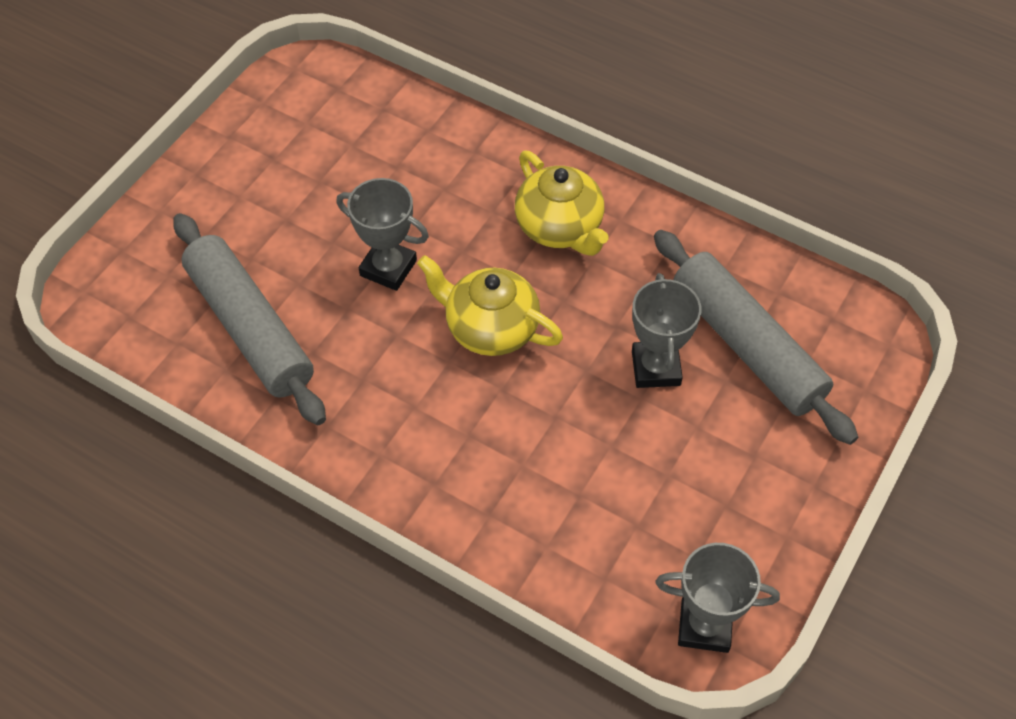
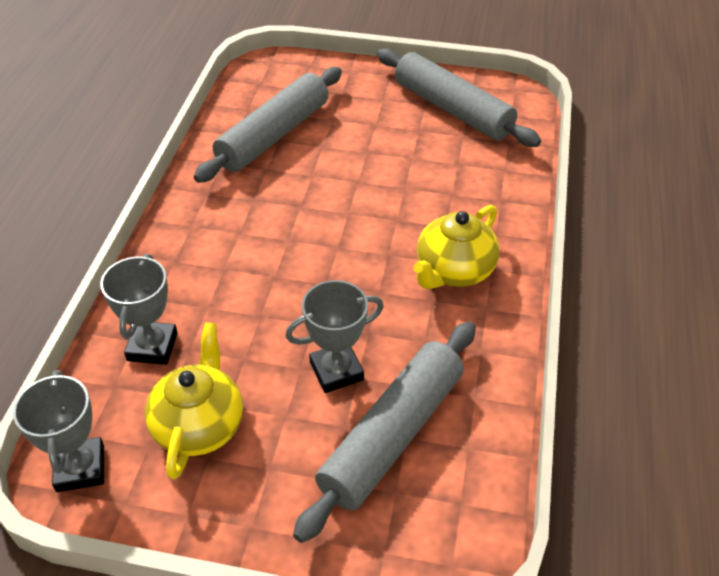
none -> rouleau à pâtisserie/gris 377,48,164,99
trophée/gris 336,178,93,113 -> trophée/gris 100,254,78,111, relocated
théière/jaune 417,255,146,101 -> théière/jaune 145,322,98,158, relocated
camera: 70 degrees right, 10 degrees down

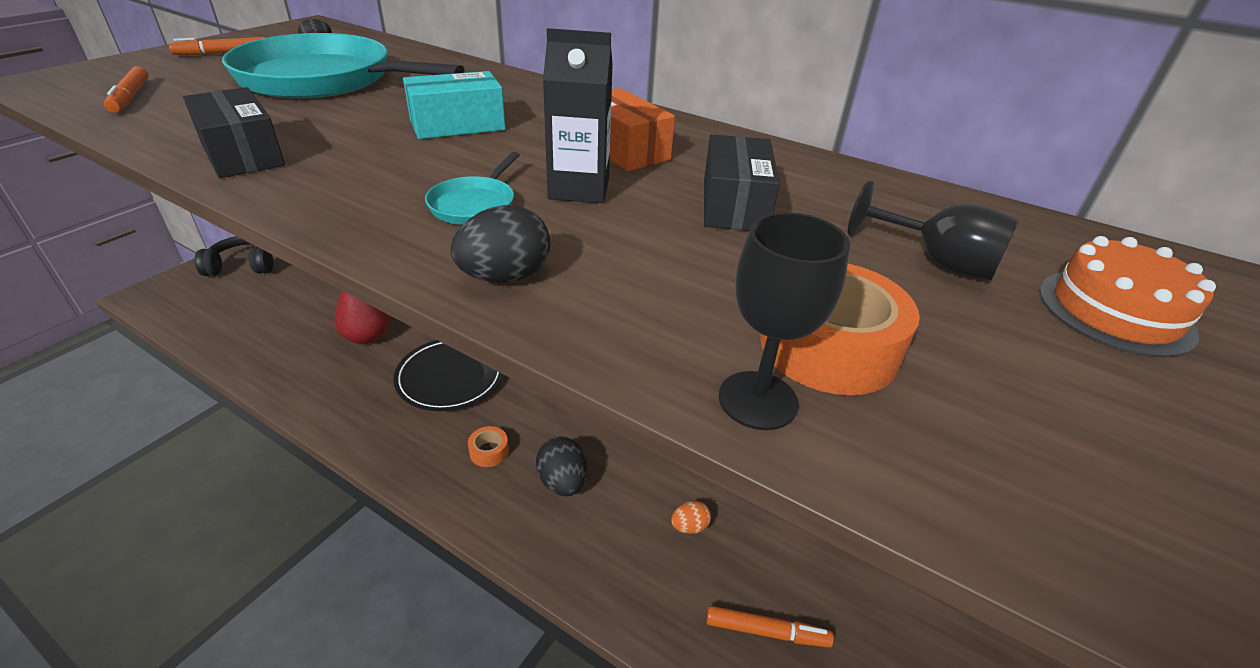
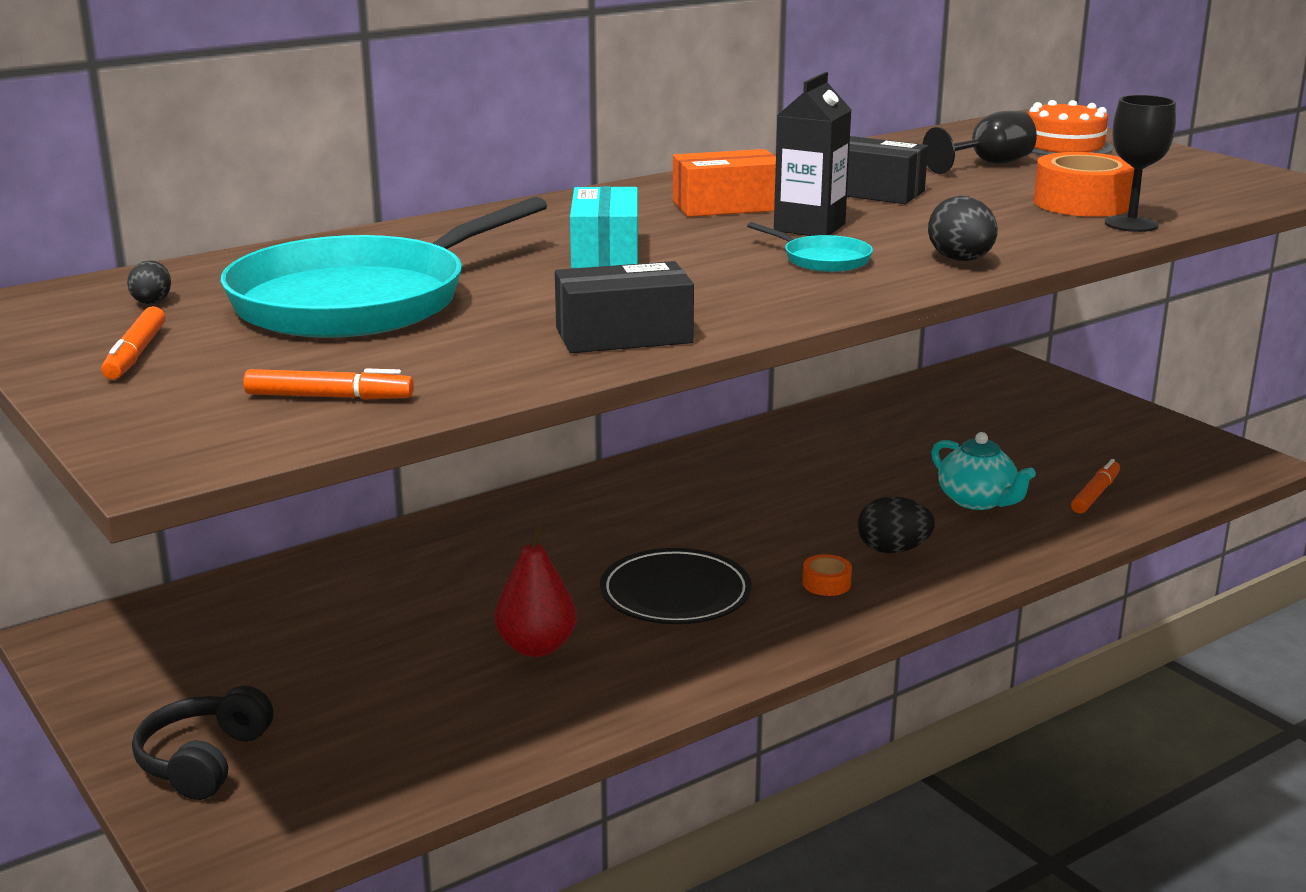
œuf/orange 671,501,40,33 -> théière/turquoise 931,432,105,78
camera: 65 degrees left, 15 degrees down

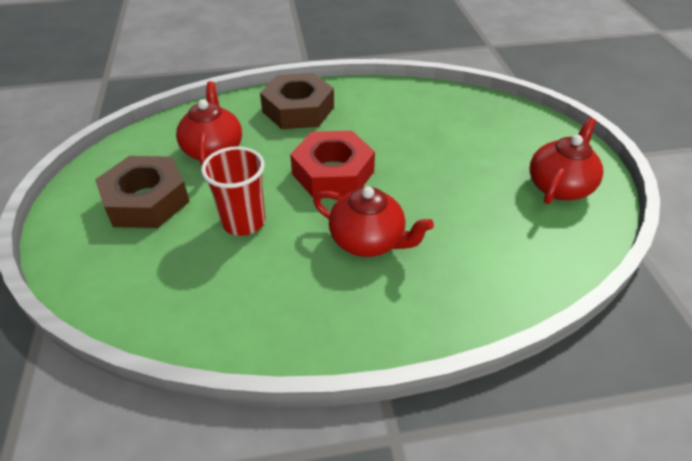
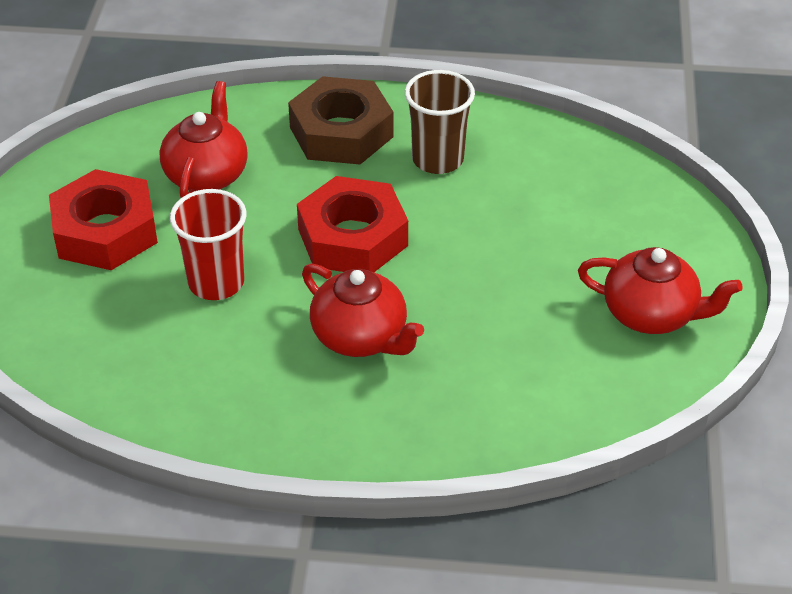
none -> gobelet/marron 405,70,70,104
écrou/marron 95,156,95,72 -> écrou/rouge 49,169,109,101
théière/rouge 530,118,73,86 -> théière/rouge 578,247,165,87, 60 degrees clockwise
camera: 15 degrees right, 0 degrees up

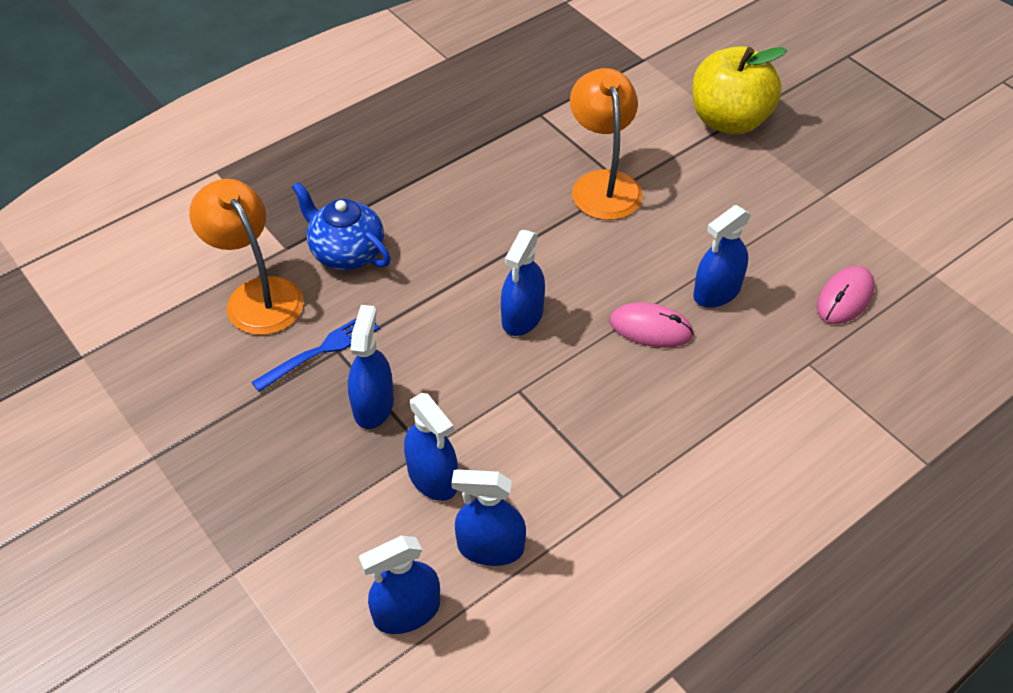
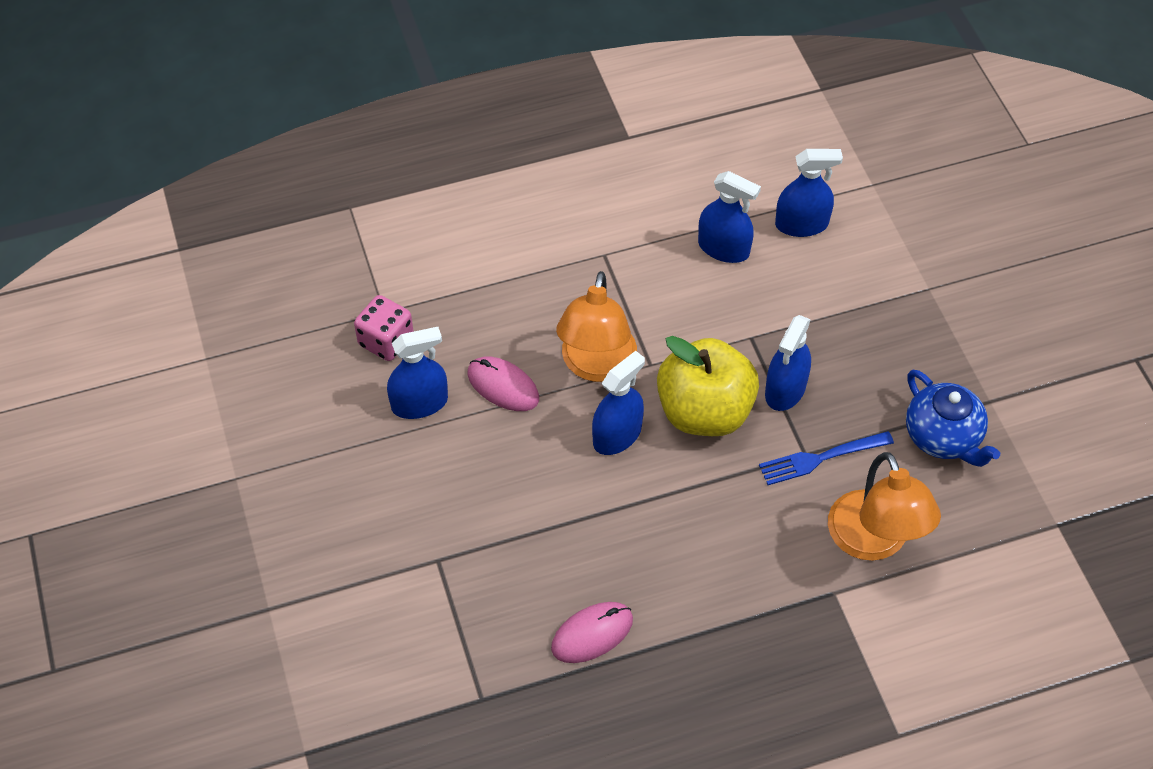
vaporisateur/bleu 404,393,54,108 -> none
none -> dé/rose 354,295,60,66
théière/bleu 292,182,99,88 -> théière/bleu 906,370,94,97, relocated
lampe/orange 570,68,73,152 -> lampe/orange 556,271,81,111, relocated
pomme/jaune 692,46,95,88 -> pomme/jaune 657,336,102,100, relocated
souris/rose 817,266,58,58 -> souris/rose 551,602,82,61, relocated
camera: 160 degrees left, 5 degrees up

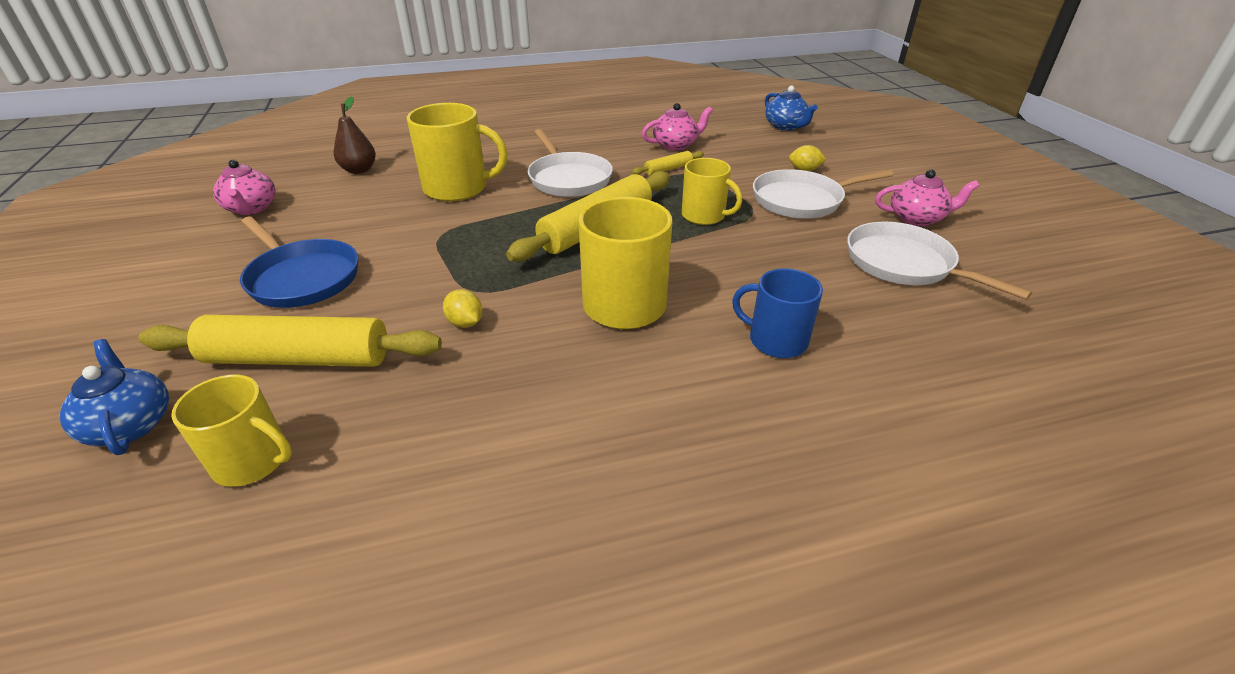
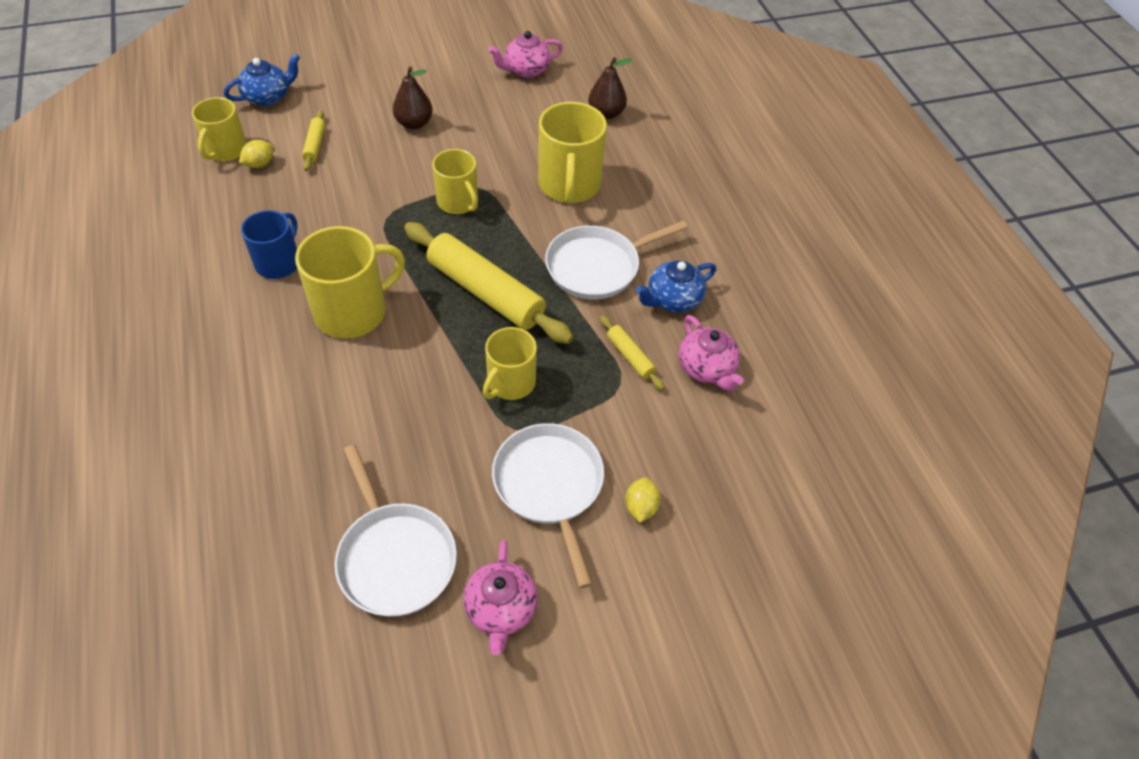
none -> tasse/jaune 432,149,46,65
citron/jaune 443,290,40,38 -> citron/jaune 239,140,35,28, relocated
tasse/bleu 732,268,91,90 -> tasse/bleu 241,210,57,69, relocated
théière/bleu 765,86,53,45 -> théière/bleu 636,261,80,52, relocated
poêle/bleu 240,217,118,91 -> poire/marron 393,66,40,64
poêle/blanc 847,222,185,78 -> poêle/blanc 335,445,122,172, 105 degrees clockwise
rouleau à pâtisserie/jaune 138,315,304,52 -> rouleau à pâtisserie/jaune 302,110,23,61, x0.45
camera: 85 degrees right, 15 degrees up

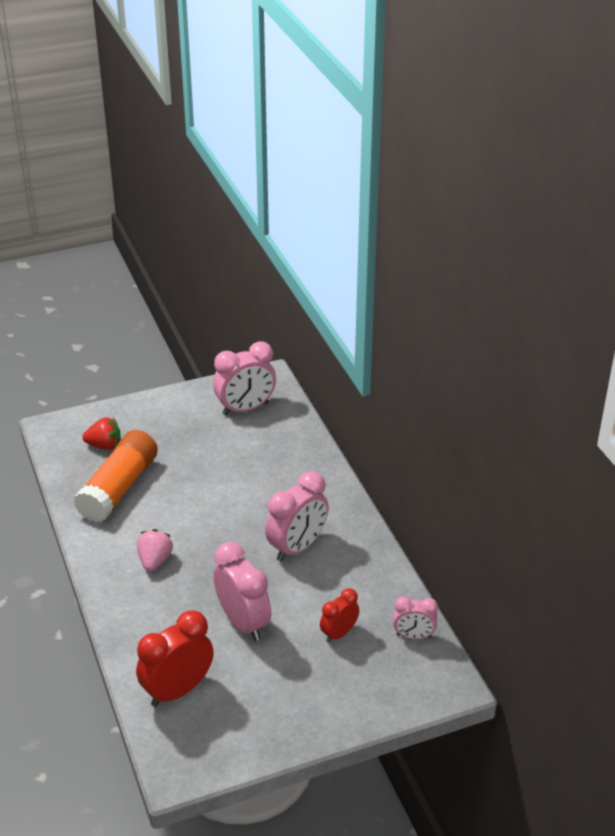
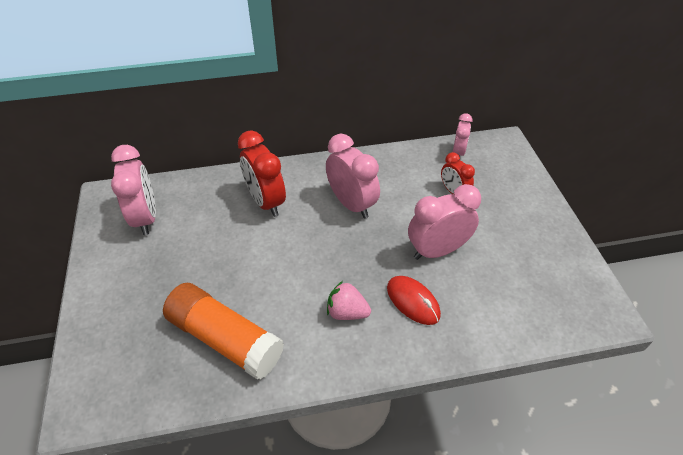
fraise/rouge 82,417,39,33 -> none
none -> souris/rouge 387,276,54,49
réveil/rouge 136,610,78,97 -> réveil/rouge 238,130,48,87, relocated
camera: 80 degrees left, 10 degrees up

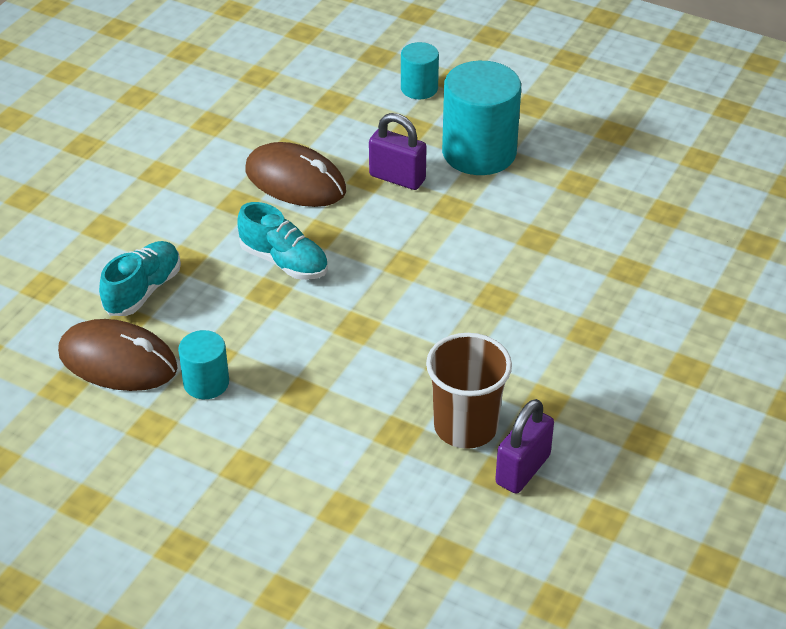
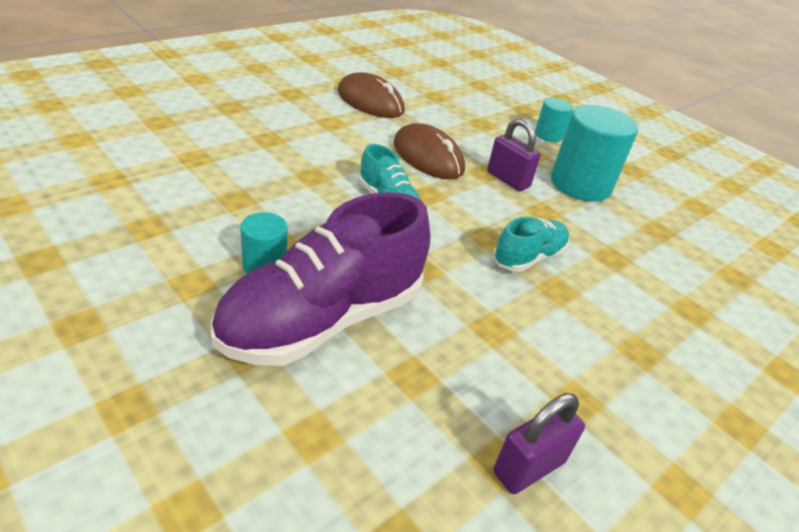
gobelet/marron 426,333,86,116 -> none
none -> chaussure/violet 211,192,219,174
souris/marron 58,319,120,72 -> souris/marron 338,72,67,46, relocated
chaussure/turquoise 99,241,82,75 -> chaussure/turquoise 493,217,76,55, relocated
camera: 15 degrees right, 5 degrees down

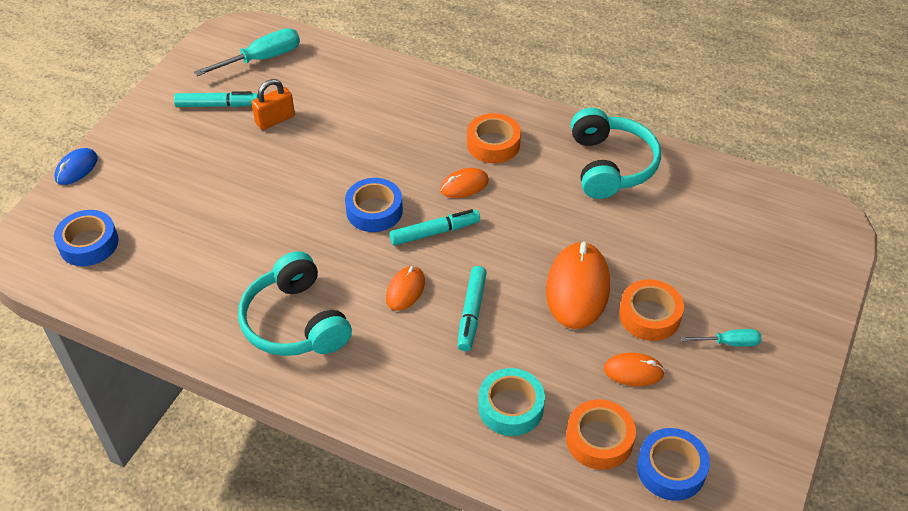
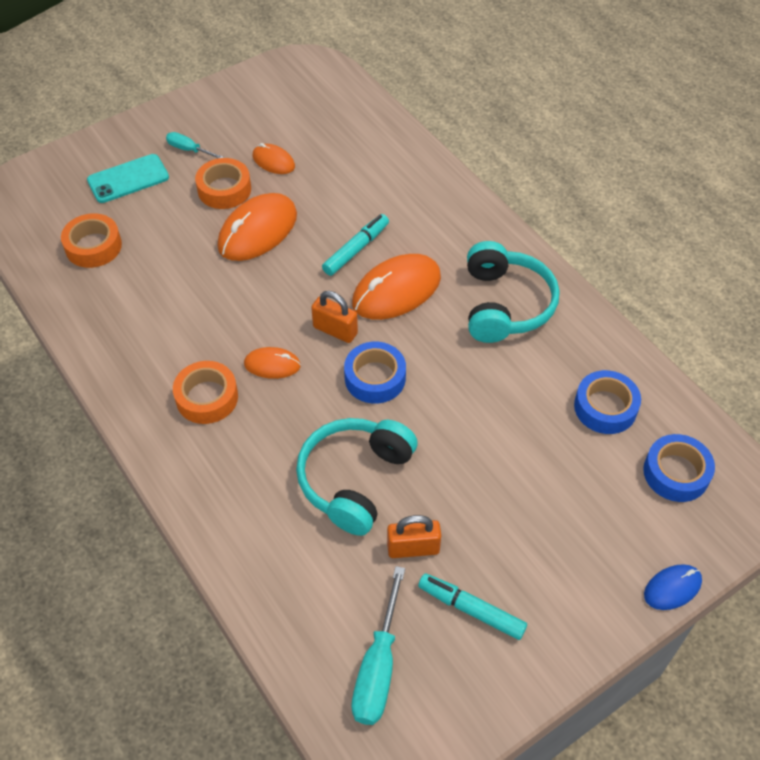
ruban adhésif/turquoise 478,368,67,68 -> none
none -> téléphone/turquoise 87,154,82,49
ruban adhésif/orange 566,399,70,71 -> ruban adhésif/orange 61,213,61,55, relocated
casque audio/turquoise 571,108,90,91 -> casque audio/turquoise 296,418,122,118, relocated
ruban adhésif/bleu 637,428,73,73 -> ruban adhésif/bleu 574,370,67,64, relocated
feutre/turquoise 389,209,91,37 -> cadenas/orange 311,291,47,52
tournevis/turquoise 194,28,106,48 -> tournevis/turquoise 351,566,54,159, 75 degrees counterclockwise
souris/orange 386,266,39,45 -> souris/orange 352,254,89,66, x1.86
camera: 150 degrees left, 5 degrees up

